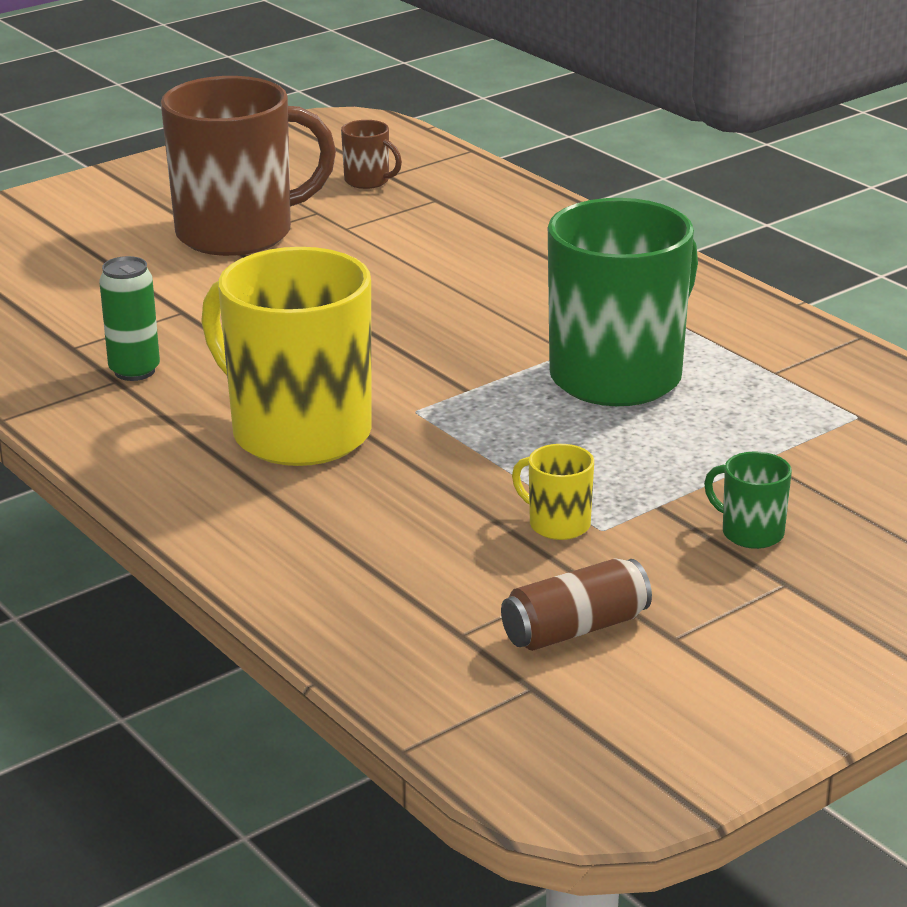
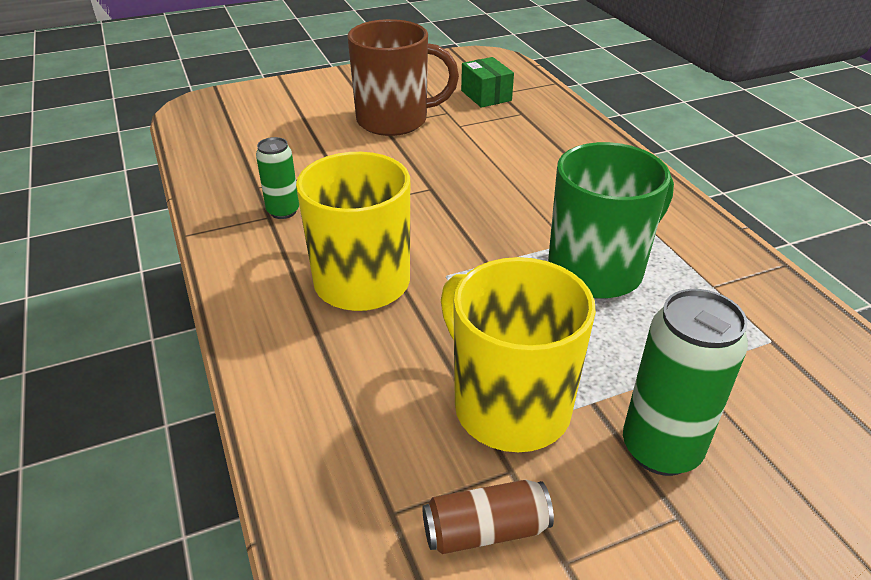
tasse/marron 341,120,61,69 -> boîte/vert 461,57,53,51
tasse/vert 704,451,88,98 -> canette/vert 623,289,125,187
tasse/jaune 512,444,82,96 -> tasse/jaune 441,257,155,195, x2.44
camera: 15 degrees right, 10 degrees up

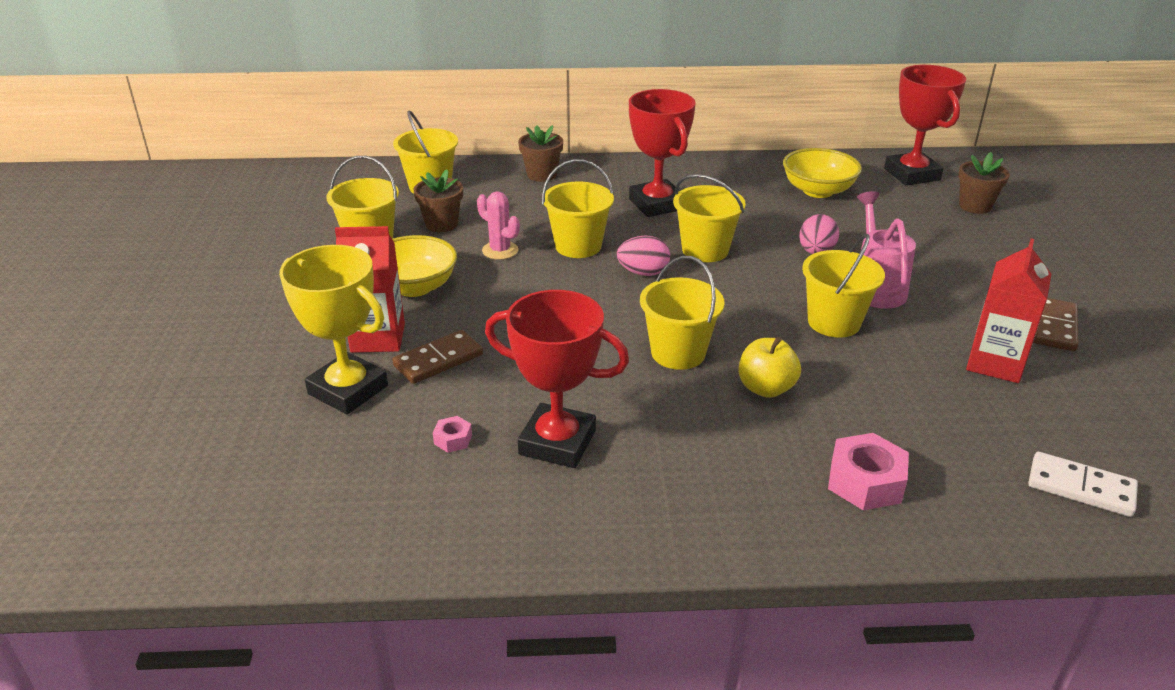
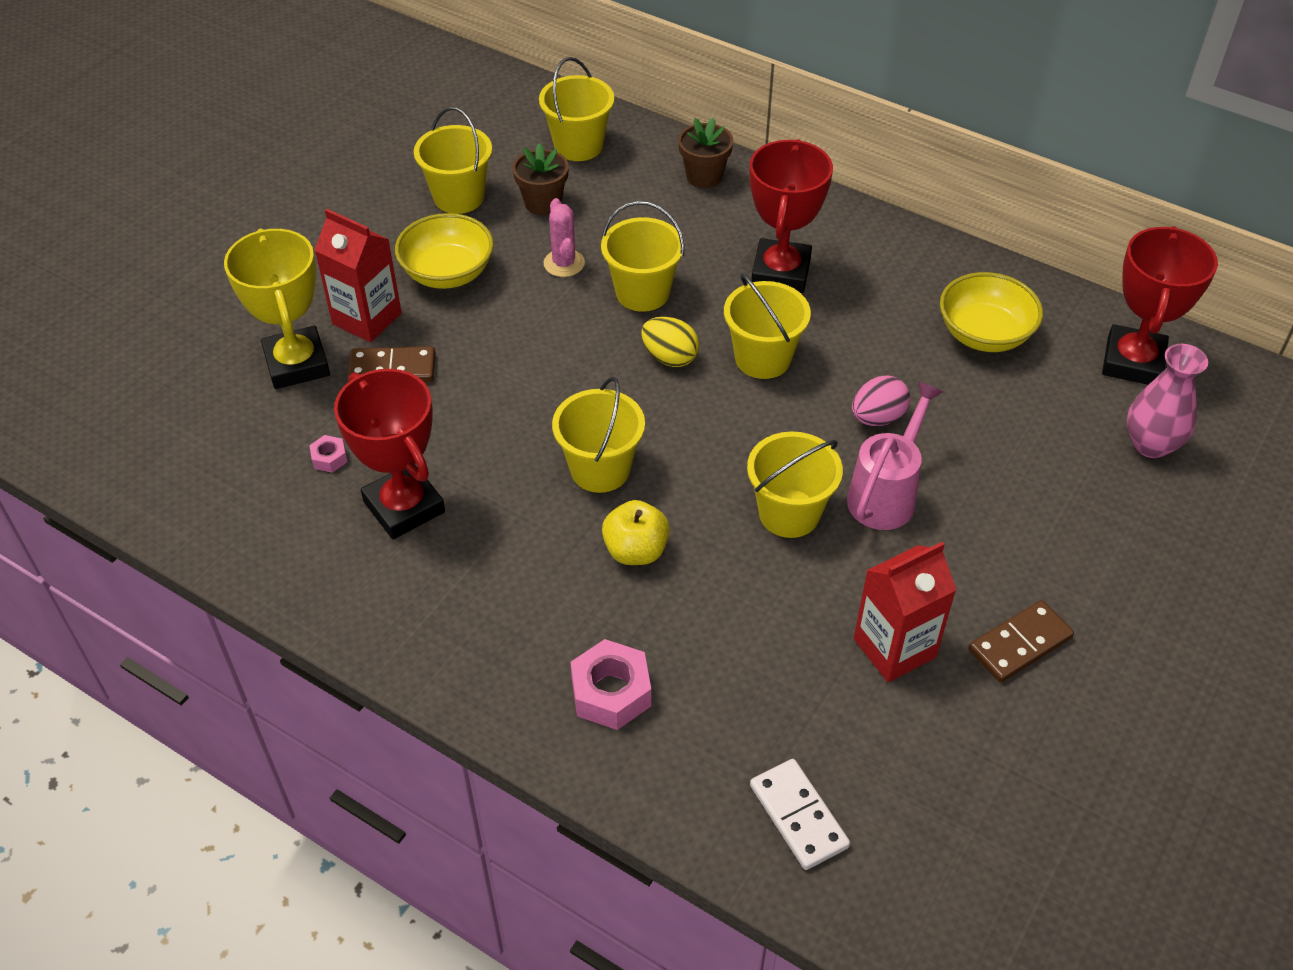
pot de fleurs/marron 958,152,52,62 -> vase/rose 1127,344,81,114
œuf/rose 617,235,53,41 -> œuf/jaune 641,317,58,50
camera: 35 degrees right, 15 degrees up

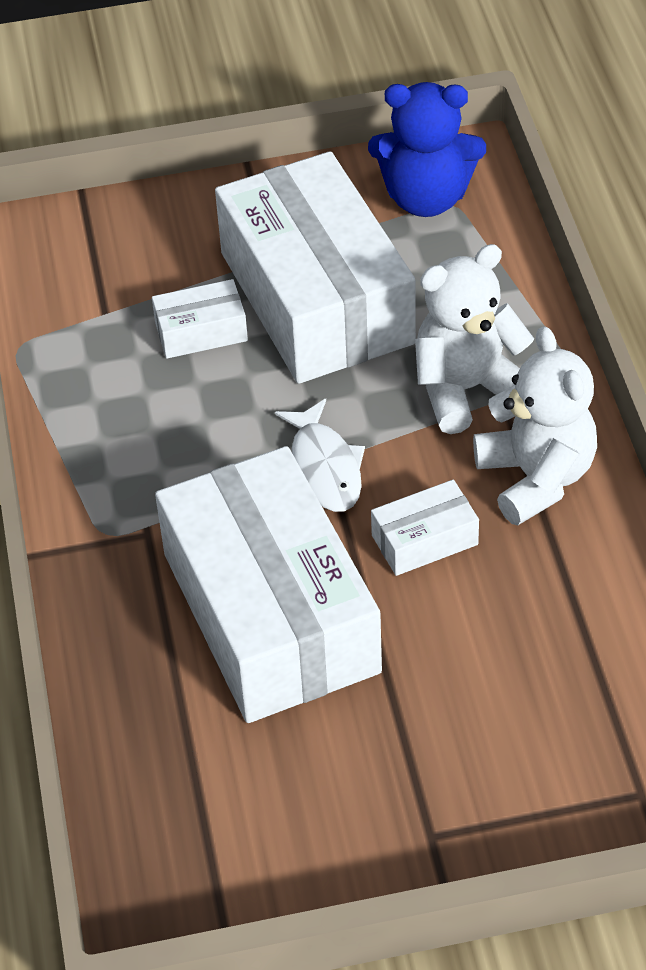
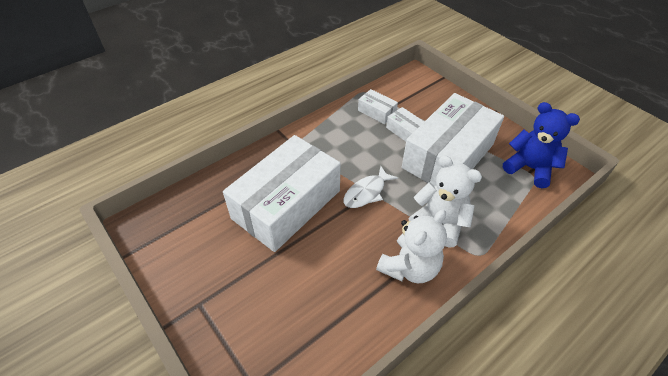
boîte/blanc 371,480,108,96 -> boîte/blanc 358,89,40,35, relocated
ours en peluche/bleu 368,82,118,135 -> ours en peluche/bleu 503,102,77,86, 150 degrees clockwise
camera: 60 degrees right, 0 degrees up

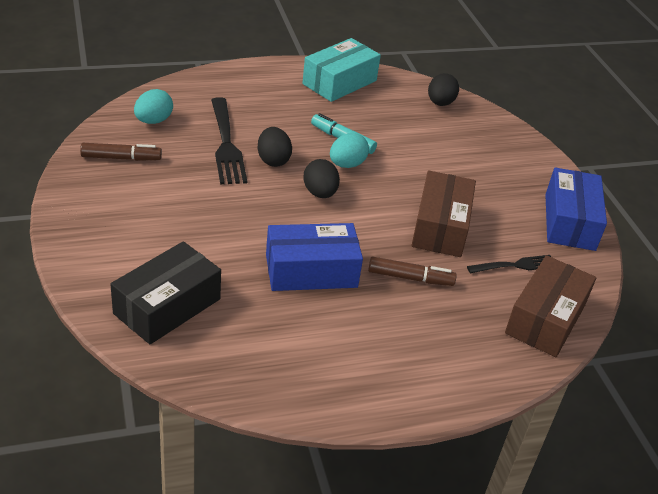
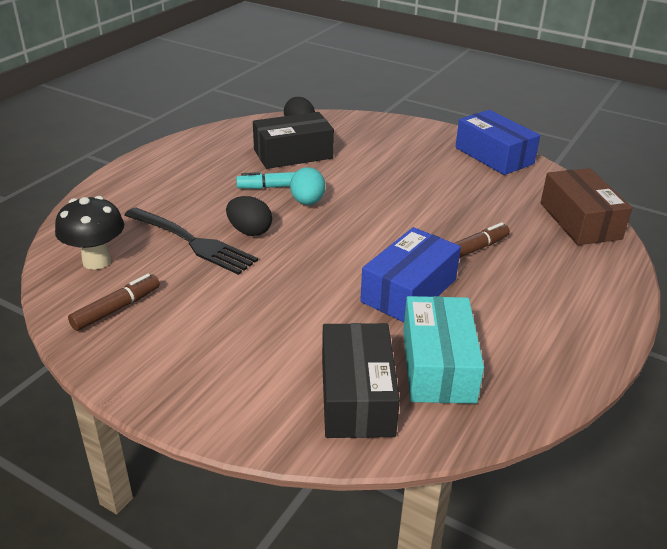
œuf/noir 303,159,37,39 -> none
boîte/marron 411,170,65,87 -> none
fourchette/noir 467,255,84,18 -> none
none -> boîte/noir 253,112,81,57
boîte/turquoise 302,38,79,64 -> boîte/turquoise 403,296,81,108, relocated
œuf/turquoise 134,89,39,35 -> champignon/noir 55,196,69,74
camera: 40 degrees left, 5 degrees down

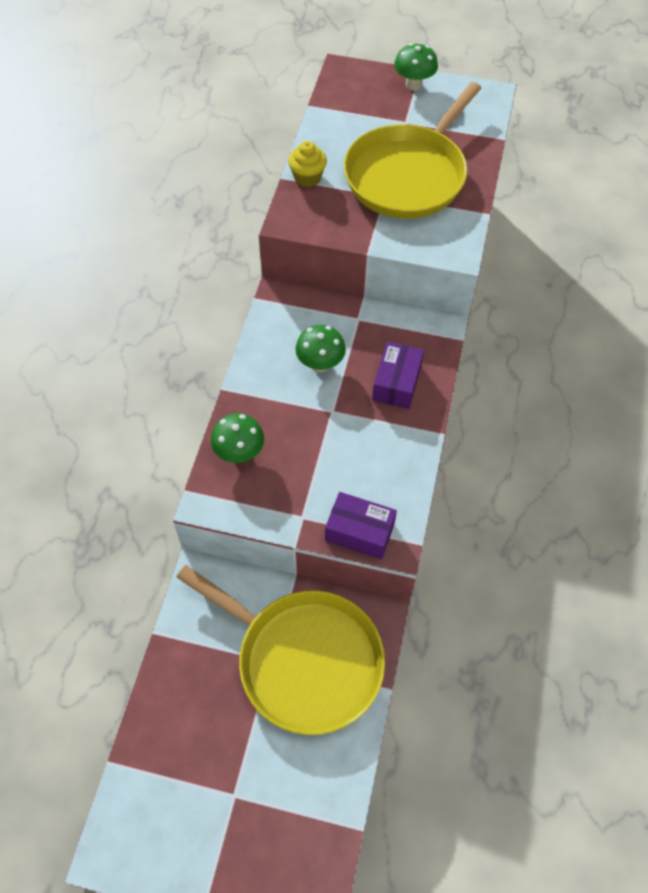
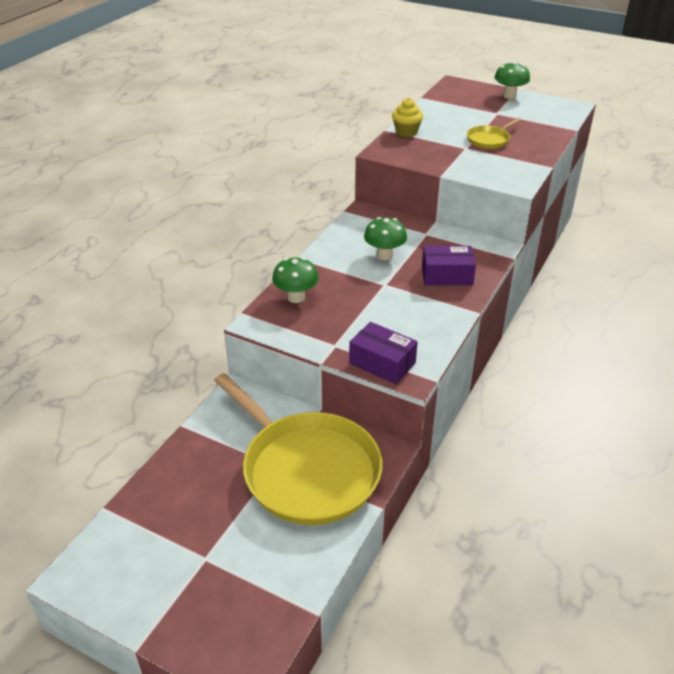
boîte/violet 372,341,52,68 -> boîte/violet 422,246,54,40, 60 degrees clockwise
poêle/jaune 344,82,137,137 -> poêle/jaune 467,118,54,31, x0.43
camera: 15 degrees right, 20 degrees down

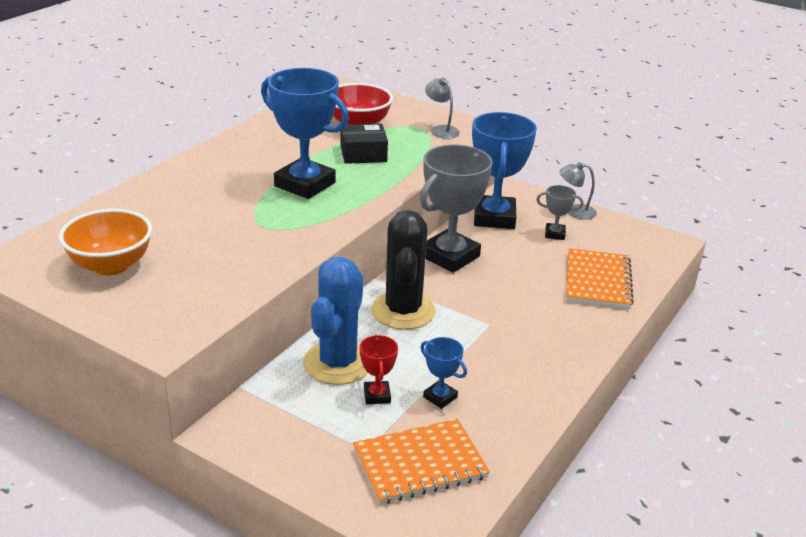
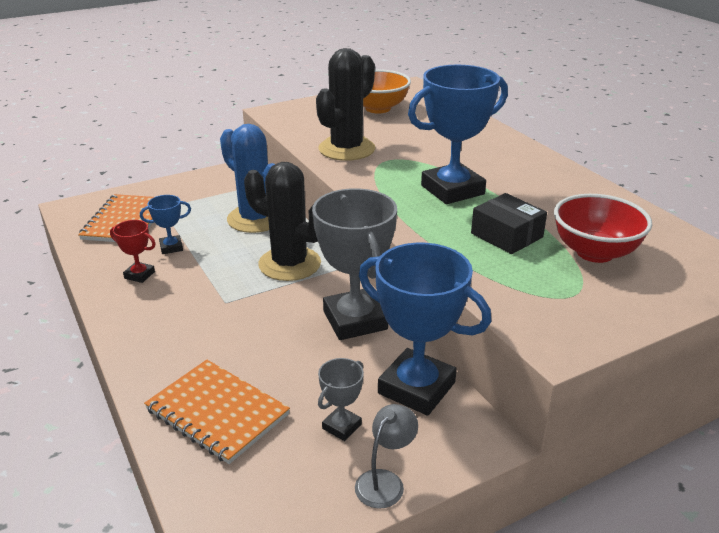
lampe/gris 425,77,35,62 -> none
none -> cactus/noir 316,48,59,113
trophée/rouge 360,335,38,69 -> trophée/rouge 110,220,46,63, relocated
boîte/noir 340,124,48,40 -> boîte/noir 471,193,76,61, 60 degrees counterclockwise
camera: 120 degrees right, 0 degrees up

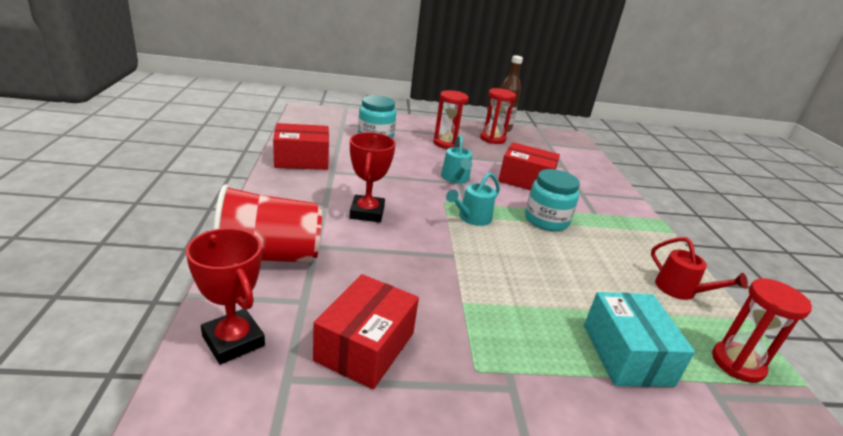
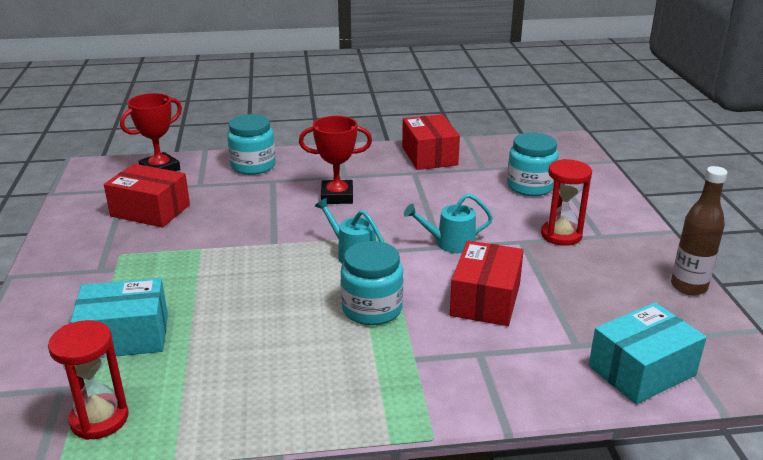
sablier/rouge 480,88,36,56 -> none
arrosoir/rouge 651,237,97,63 -> none
none -> boîte/turquoise 589,302,118,103
gobelet/rouge 213,184,109,79 -> bocal/turquoise 227,114,49,61
camera: 90 degrees right, 0 degrees up

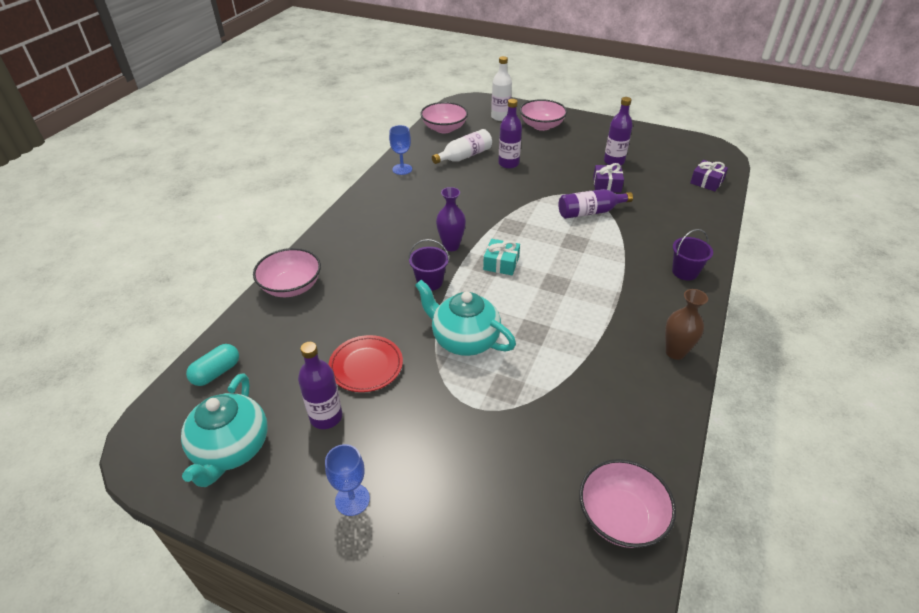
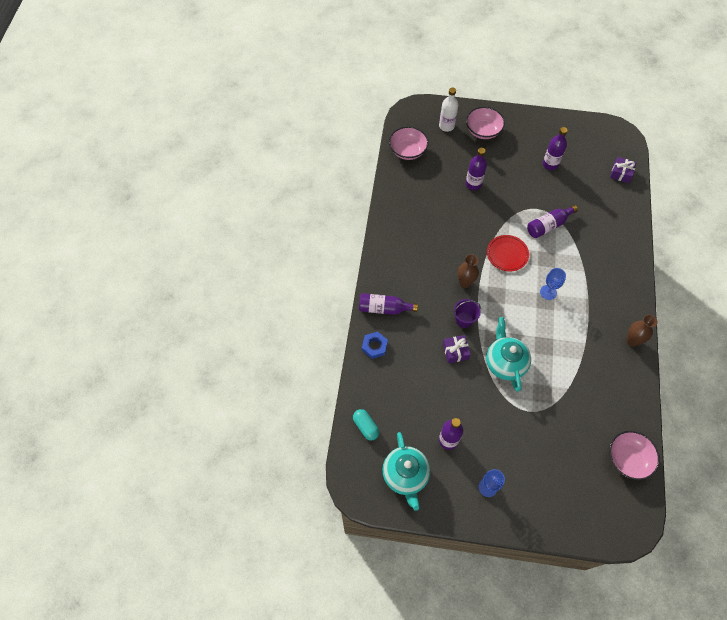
bouteille/blanc 432,129,60,35 -> none
cadeau/turquoise 483,239,37,36 -> none
seau/violet 672,229,41,51 -> none
none -> bouteille/violet 359,293,59,22
assiette/rouge 328,335,75,57 -> assiette/rouge 487,235,42,36, relocated
verre à pied/bleu 389,125,23,50 -> verre à pied/bleu 540,268,26,32, relocated
cadeau/violet 593,163,31,30 -> cadeau/violet 443,335,28,28, relocated
bol/rose 253,248,68,49 -> écrou/bleu 362,332,26,27
vase/violet 436,187,30,64 -> vase/marron 457,254,22,34
gélule/turquoise 186,344,53,42 -> gélule/turquoise 353,409,26,32, 60 degrees counterclockwise
théière/turquoise 415,280,101,76 -> théière/turquoise 486,317,45,75, 60 degrees clockwise
camera: 15 degrees left, 20 degrees up

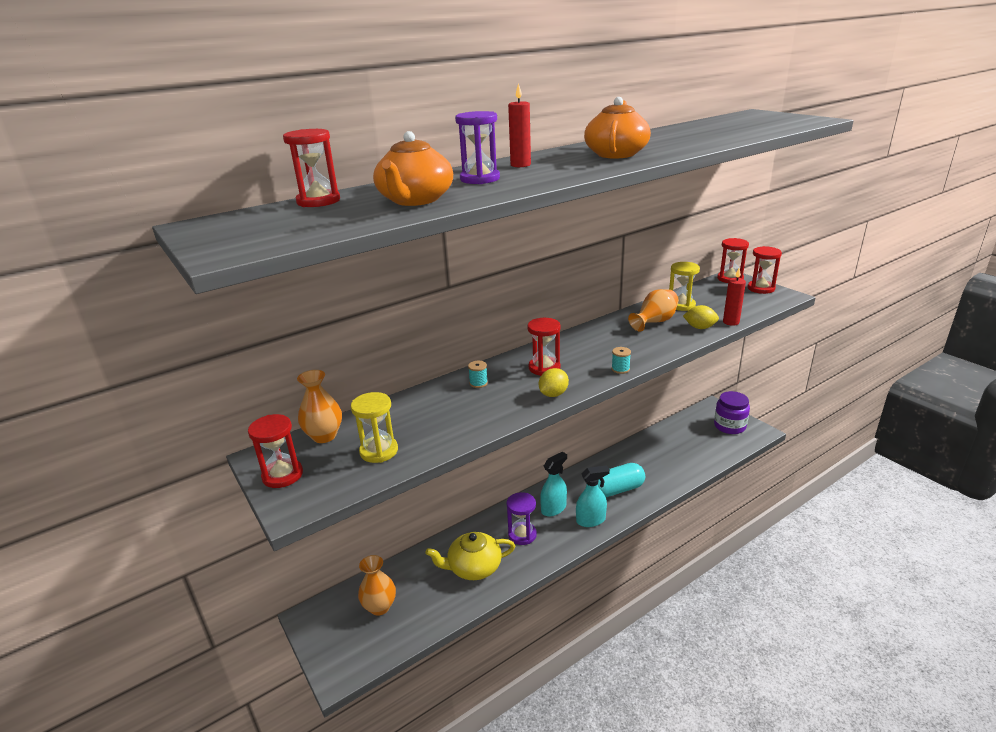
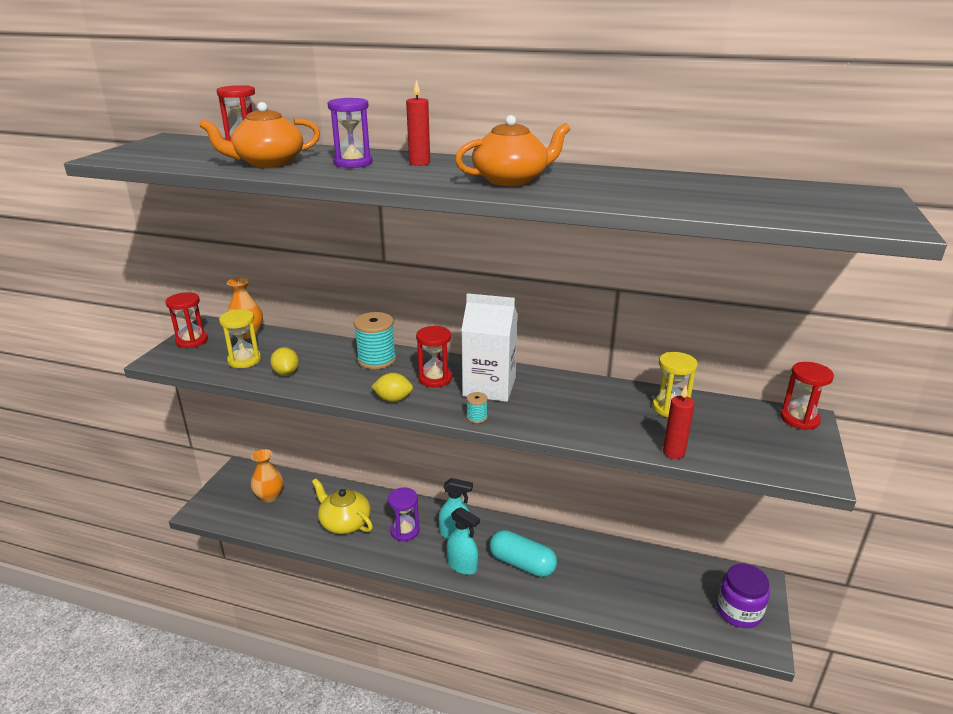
vase/orange 628,289,51,43 -> none
sablier/rouge 747,246,35,48 -> none
none -> brique de lait/blanc 461,293,57,109
citron/jaune 683,305,36,24 -> citron/jaune 270,347,29,29, relocated
bobine/turquoise 468,361,20,27 -> bobine/turquoise 354,312,42,57, x2.12
camera: 50 degrees right, 0 degrees up

